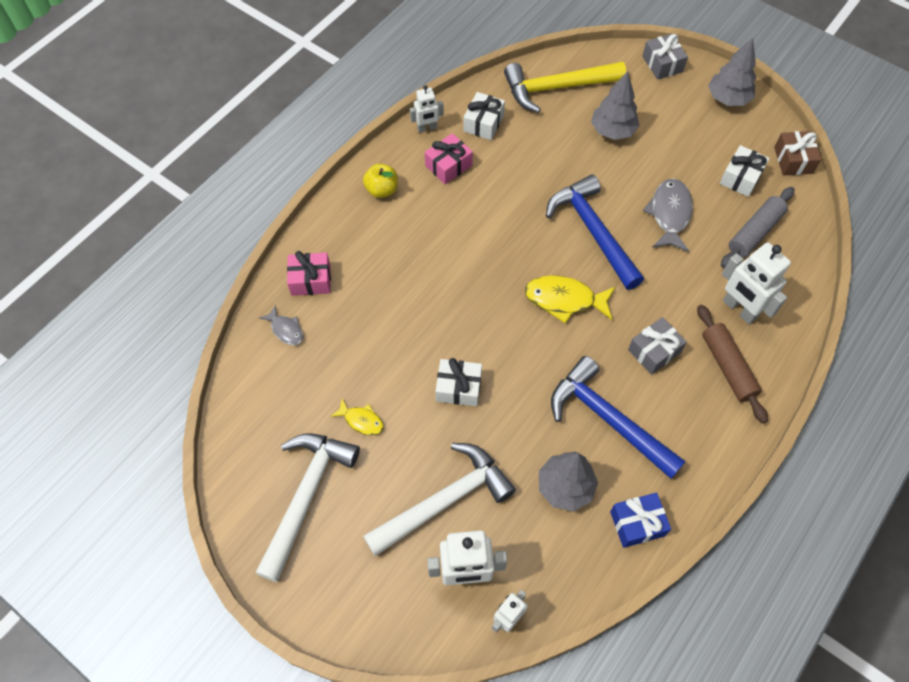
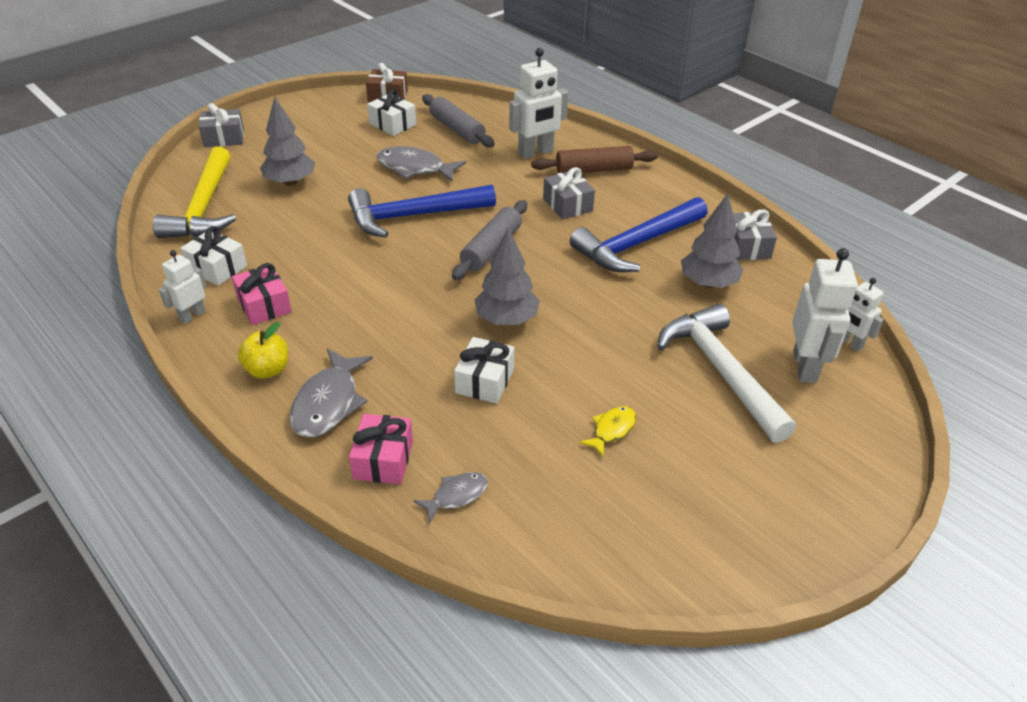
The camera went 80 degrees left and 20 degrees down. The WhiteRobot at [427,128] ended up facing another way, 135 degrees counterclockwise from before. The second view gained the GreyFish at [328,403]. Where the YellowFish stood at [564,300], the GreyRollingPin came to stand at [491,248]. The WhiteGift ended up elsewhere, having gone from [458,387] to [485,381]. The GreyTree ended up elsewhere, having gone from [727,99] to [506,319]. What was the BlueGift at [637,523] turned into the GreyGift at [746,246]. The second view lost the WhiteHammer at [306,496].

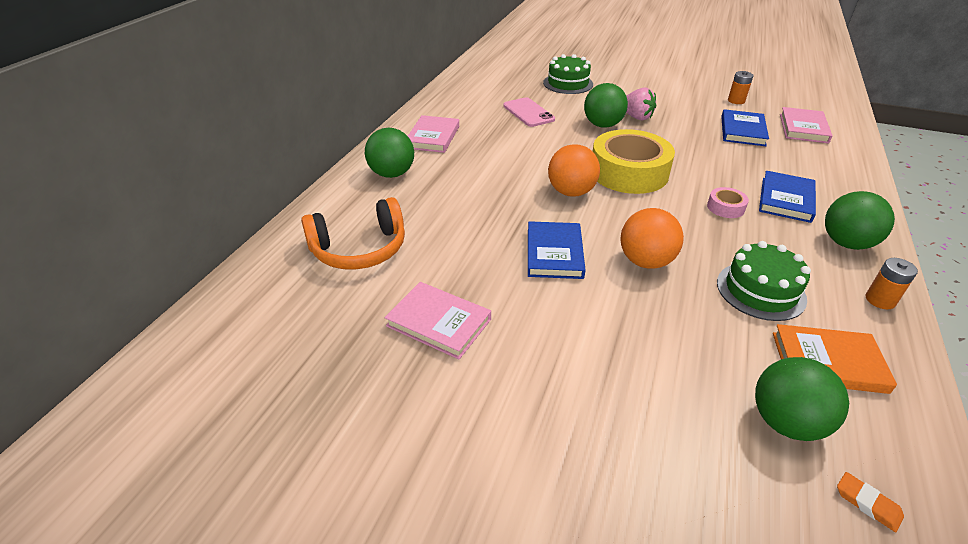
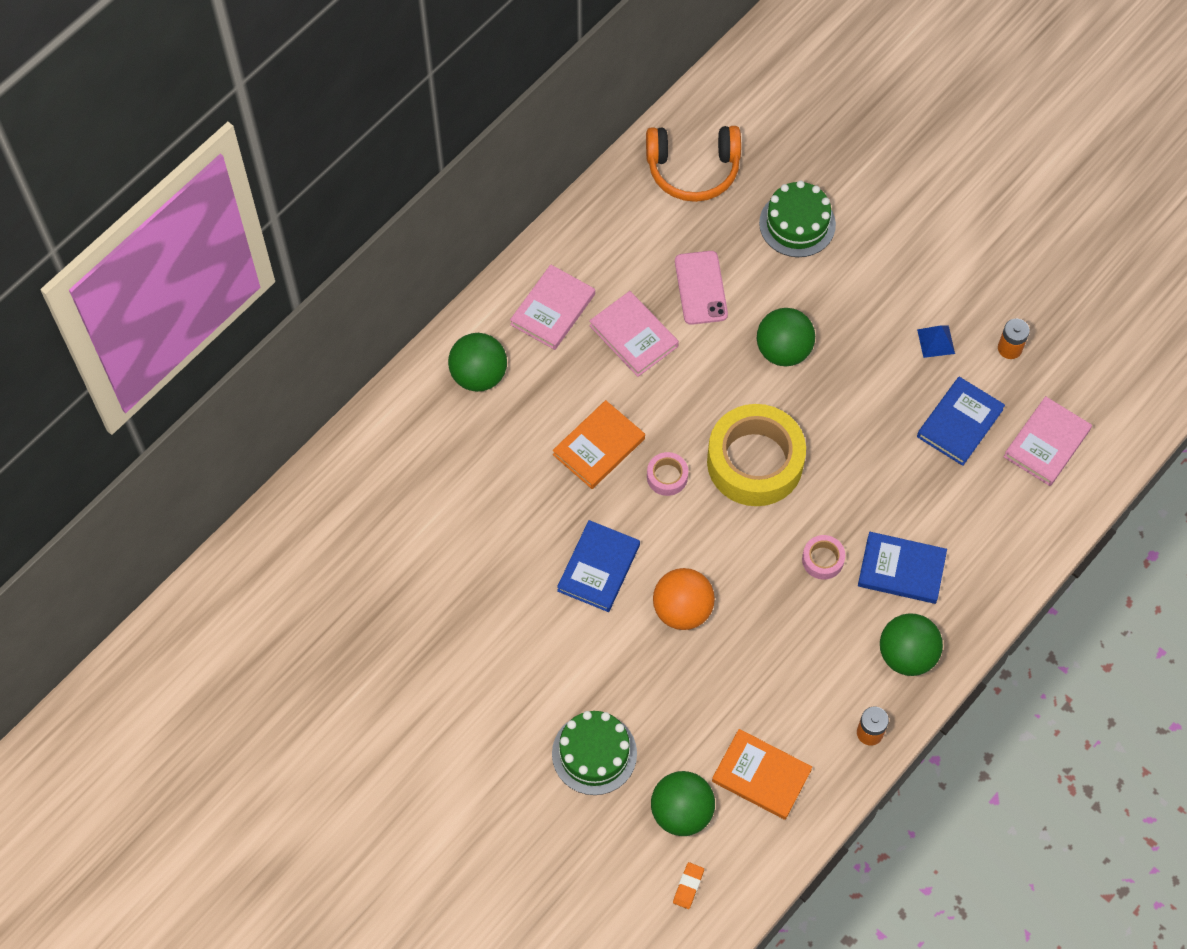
The camera went 20 degrees right and 25 degrees up. The GreenCake ended up elsewhere, having gone from [760,290] to [594,753]. The second view gained the OrangeBook at [599,447]. The PinkBook ended up elsewhere, having gone from [439,323] to [633,336]. The OrangeHeadphones ended up elsewhere, having gone from [359,249] to [693,169]. Where the OrangeBall stood at [571,192], the PinkTape came to stand at [667,477]. The OrangeEraser at [867,503] ended up facing another way, 45 degrees clockwise from before. The BlueBook at [786,199] ended up facing another way, 60 degrees clockwise from before. The second view gained the BluePyramid at [936,341]. The second view lost the PinkStrawberry at [636,117].

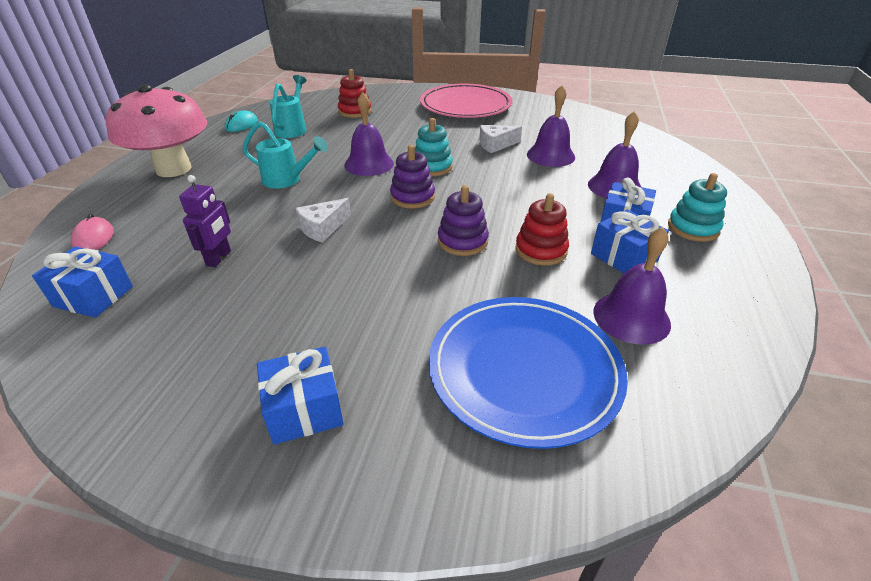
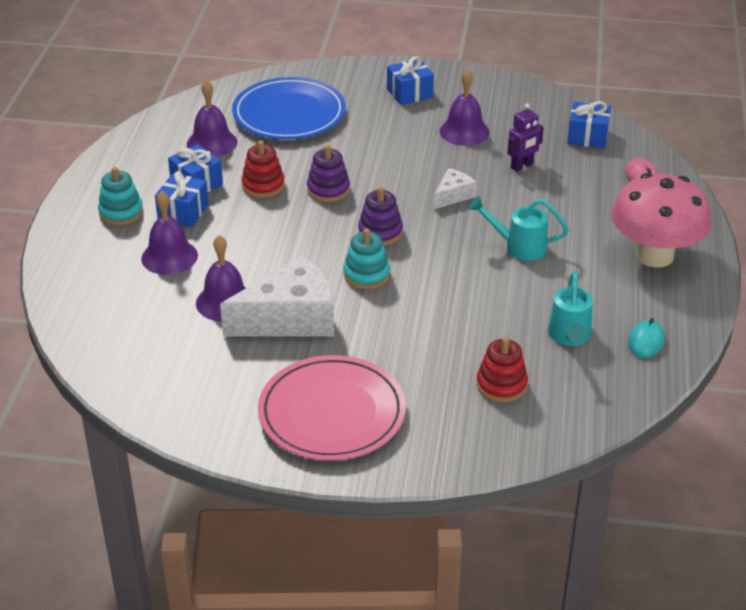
The camera went 175 degrees right and 0 degrees up. The size of the WhiteCheese at [495,145] changed by a factor of 2.06. The PurpleBell ended up elsewhere, having gone from [369,164] to [464,131]. The PurpleRobot at [219,258] ended up facing another way, 135 degrees counterclockwise from before.

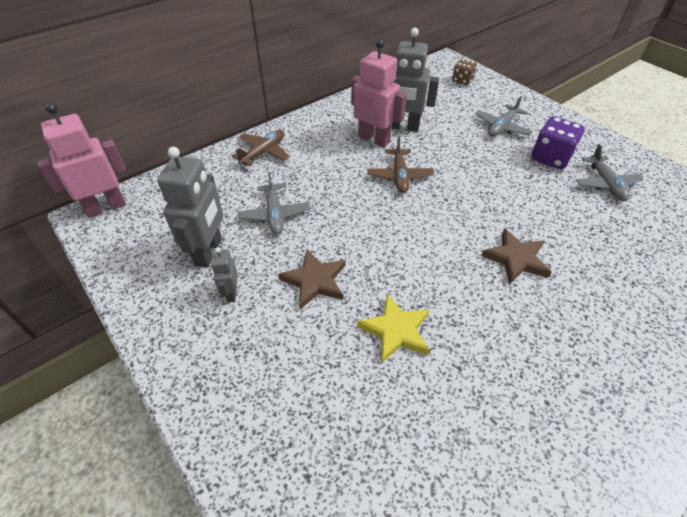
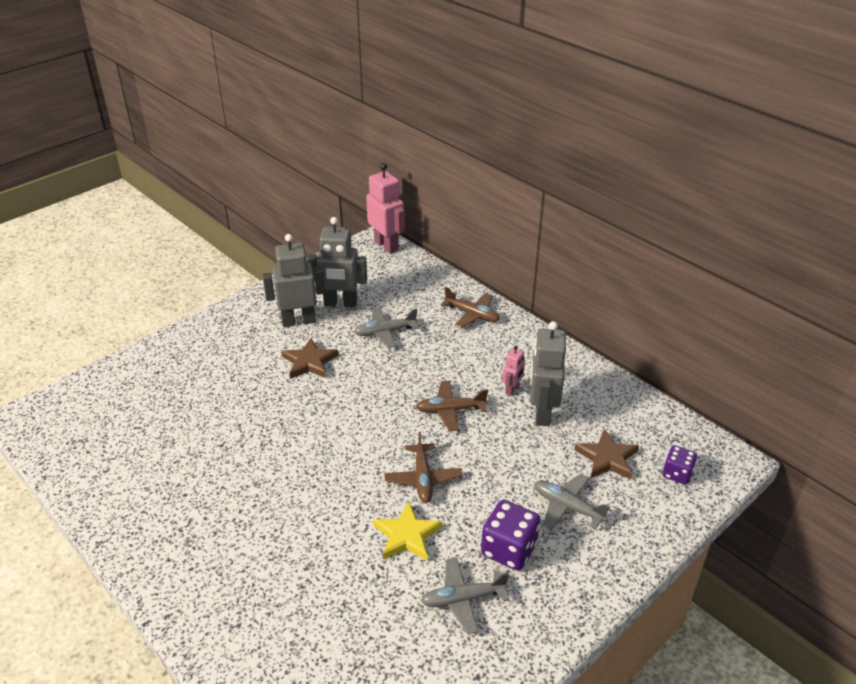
The camera went 85 degrees right and 10 degrees down. The size of the GreyRobot at [231,293] changed by a factor of 1.97. The YellowStar ended up elsewhere, having gone from [396,330] to [407,535]. The second view gained the BrownPlane at [423,478]. The size of the PinkRobot at [374,139] changed by a factor of 0.51. The BrownStar ended up elsewhere, having gone from [516,259] to [607,458]. What was the BrownDice at [462,80] turned into the PurpleDice at [677,474].

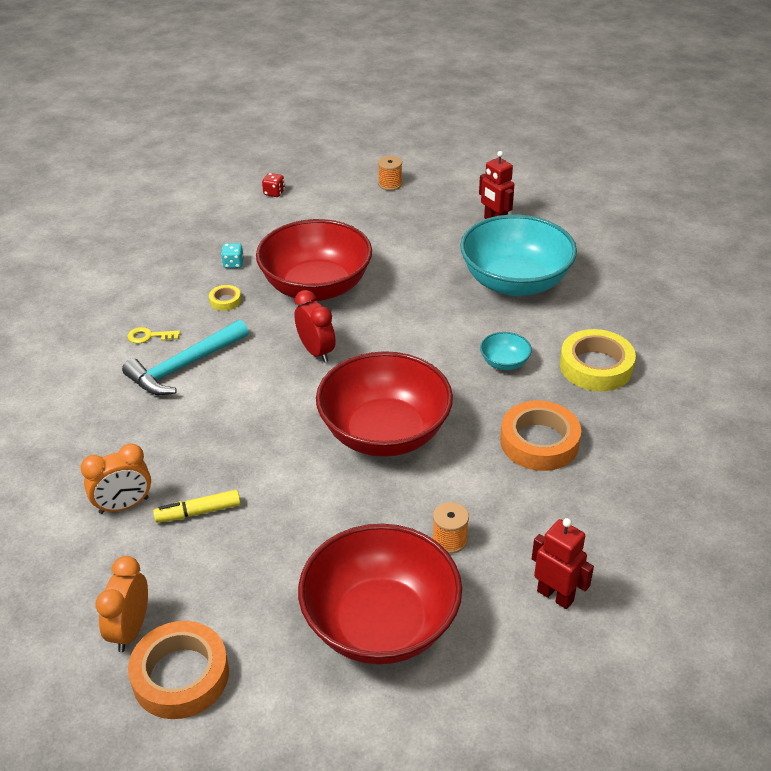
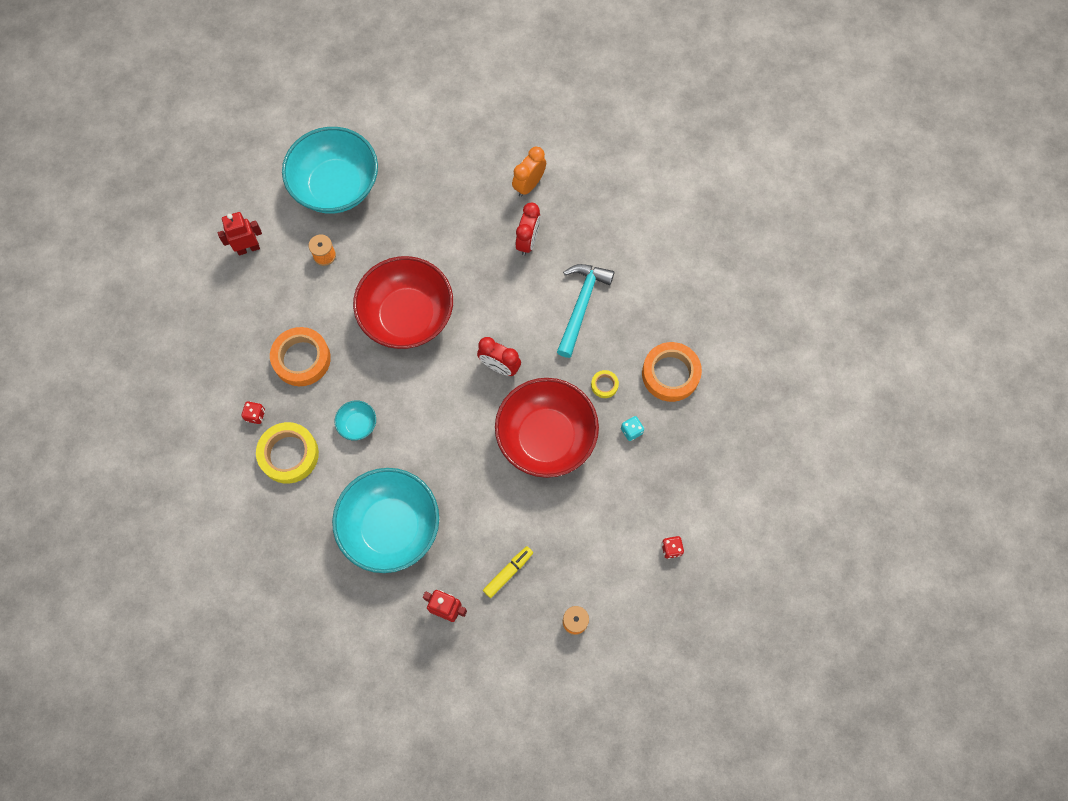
The camera went 150 degrees right and 30 degrees up. The RedRobot at [555,596] ended up facing another way, 150 degrees clockwise from before. The second view gained the RedDice at [255,415]. What was the RedBowl at [380,623] turned into the TurquoiseBowl at [336,186]. The YellowMarker ended up elsewhere, having gone from [198,512] to [508,573]. The second view gained the RedClock at [528,241]. The OrangeTape ended up elsewhere, having gone from [180,675] to [670,374]. The second view lost the OrangeClock at [130,630]. The second view lost the YellowKey at [149,336].

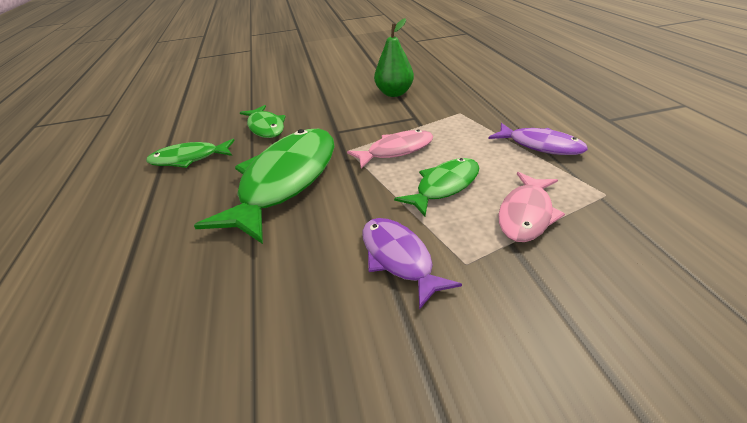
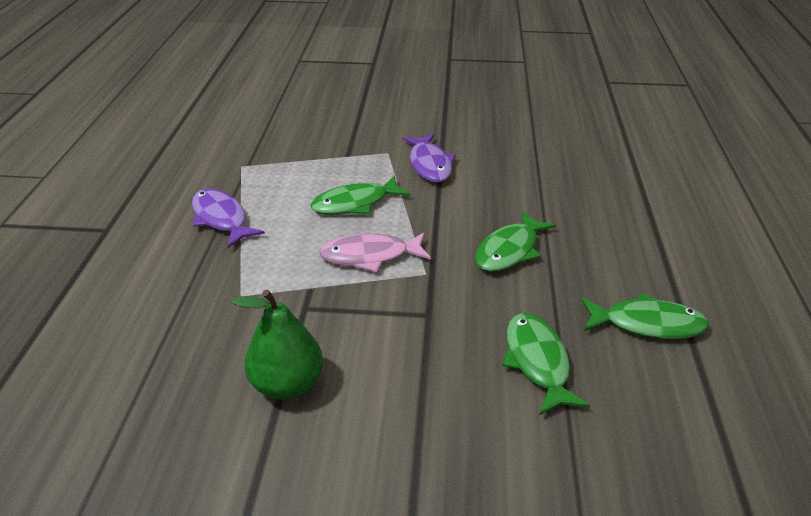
The camera went 165 degrees left and 0 degrees up. The size of the GreenFish at [285,181] changed by a factor of 0.54. The second view lost the PinkFish at [526,214].

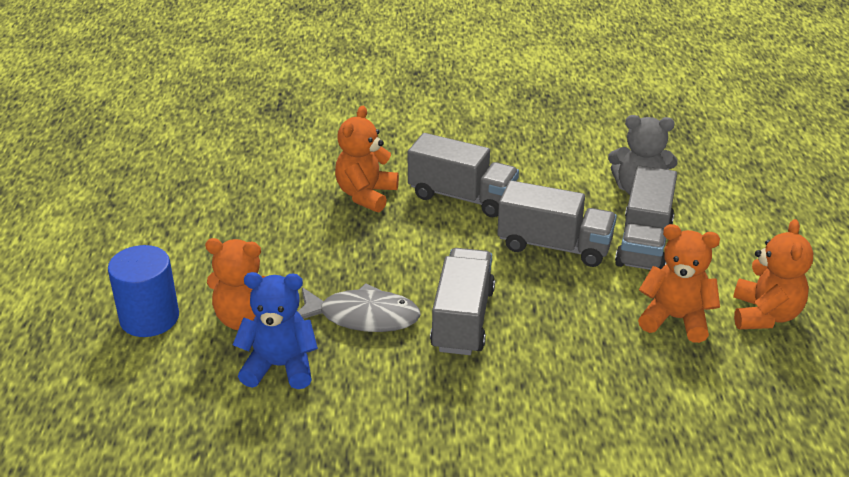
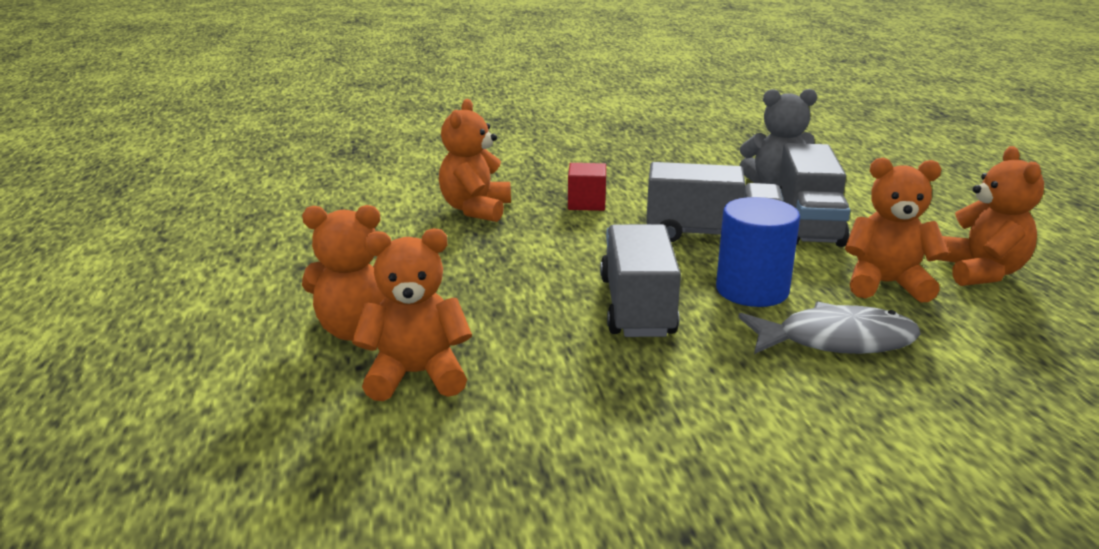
The camera went 10 degrees left and 10 degrees down. What was the BlueTeddyBear at [280,366] turned into the OrangeTeddyBear at [416,375]. Where the GreyTruck stood at [462,197], the RedCube came to stand at [586,203]. The BlueCylinder ended up elsewhere, having gone from [149,318] to [752,290]. The GreyFish ended up elsewhere, having gone from [363,317] to [836,341].

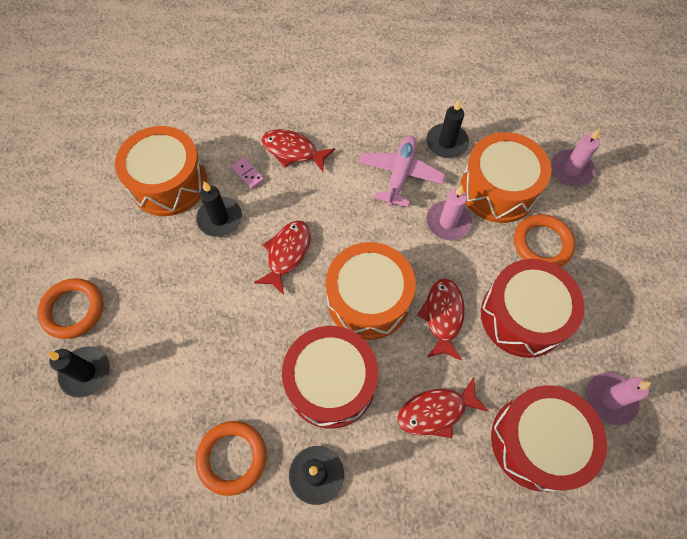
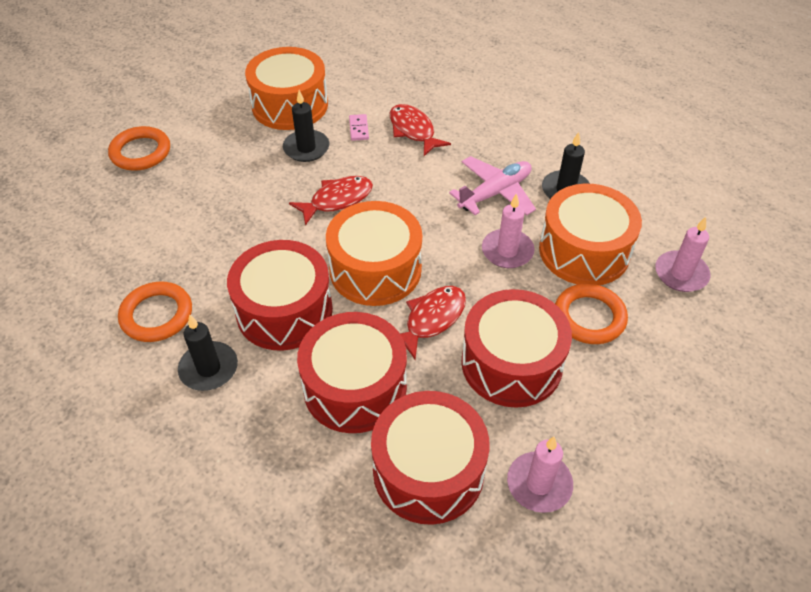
The camera went 35 degrees right and 15 degrees down. Where the RedFish stood at [436,411], the RedDrum came to stand at [355,387]. The second view lost the BlackCandle at [86,372].

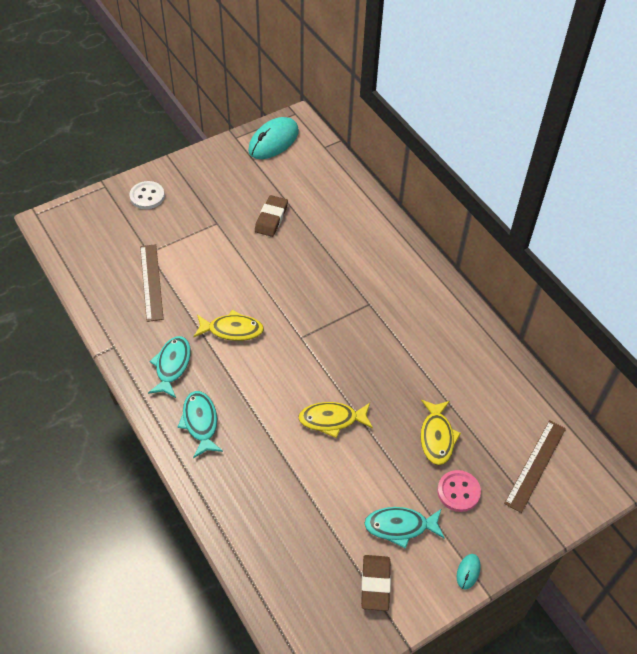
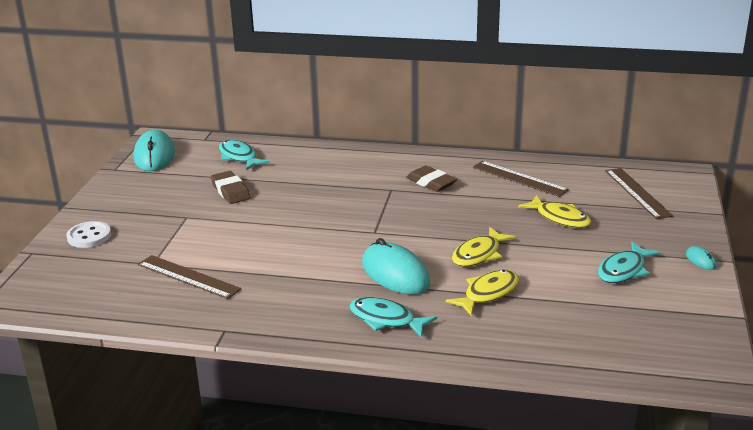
The camera went 45 degrees left and 25 degrees down. The TurquoiseFish ended up elsewhere, having gone from [172,365] to [239,157]. The second view gained the TurquoiseMouse at [395,274]. The BrownEraser ended up elsewhere, having gone from [375,584] to [431,182]. The YellowFish ended up elsewhere, having gone from [232,330] to [488,293]. The second view gained the BrownRuler at [519,178]. The second view lost the PinkButton at [458,492].

